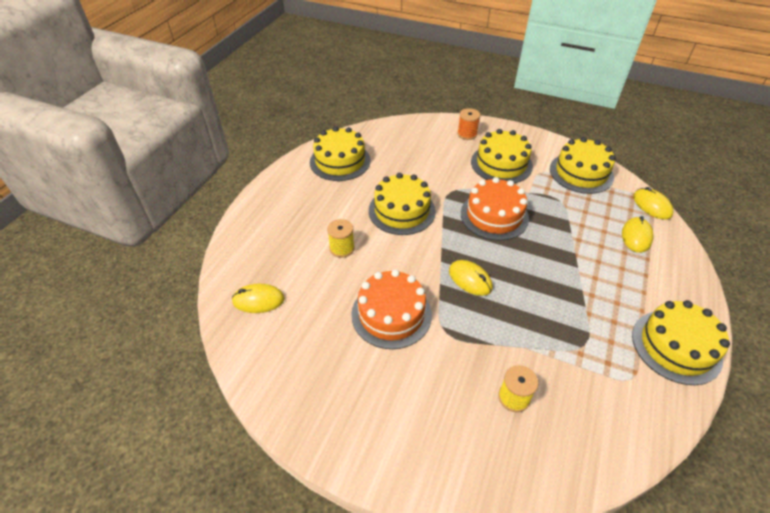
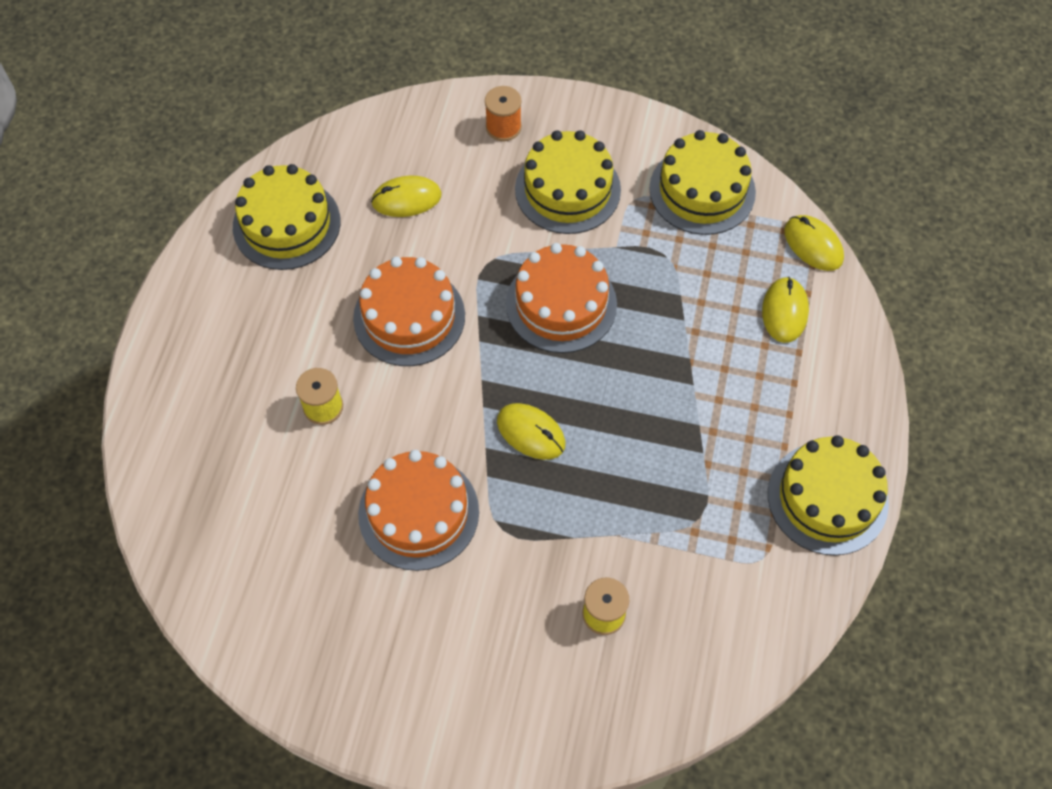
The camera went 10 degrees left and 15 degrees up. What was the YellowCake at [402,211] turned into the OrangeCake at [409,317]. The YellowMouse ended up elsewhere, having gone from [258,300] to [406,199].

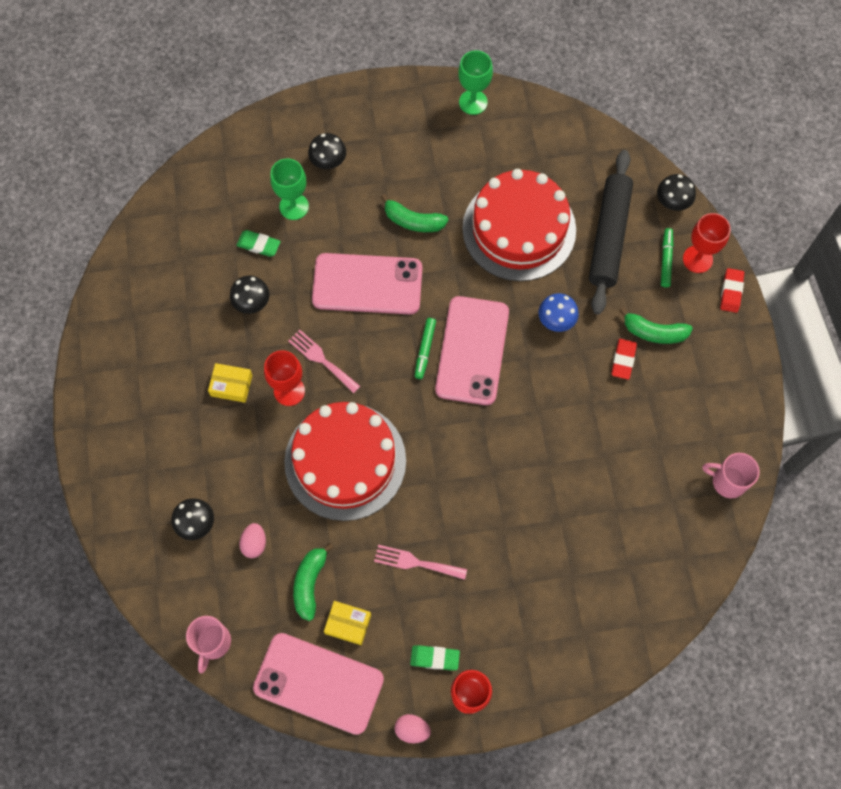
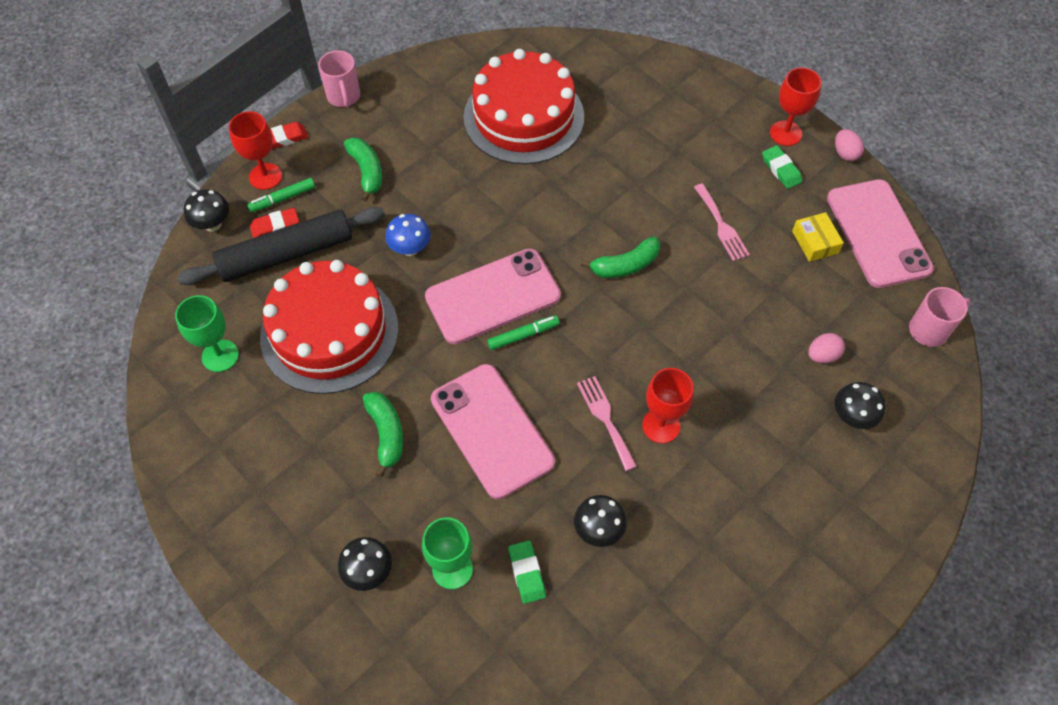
The camera went 125 degrees left and 10 degrees down. The GreenGoblet ended up elsewhere, having gone from [473,102] to [220,356]. The RedEraser ended up elsewhere, having gone from [623,360] to [275,226]. The PinkMug ended up elsewhere, having gone from [727,481] to [344,97]. The RedCake ended up elsewhere, having gone from [345,461] to [523,117]. The PinkFork at [321,359] ended up facing another way, 150 degrees clockwise from before. The GreenBanana ended up elsewhere, having gone from [310,583] to [625,265]. The second view lost the YellowBox at [231,385].

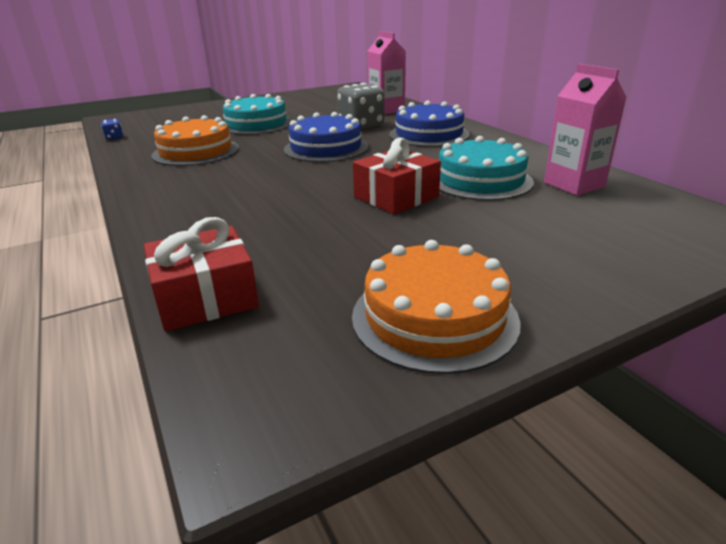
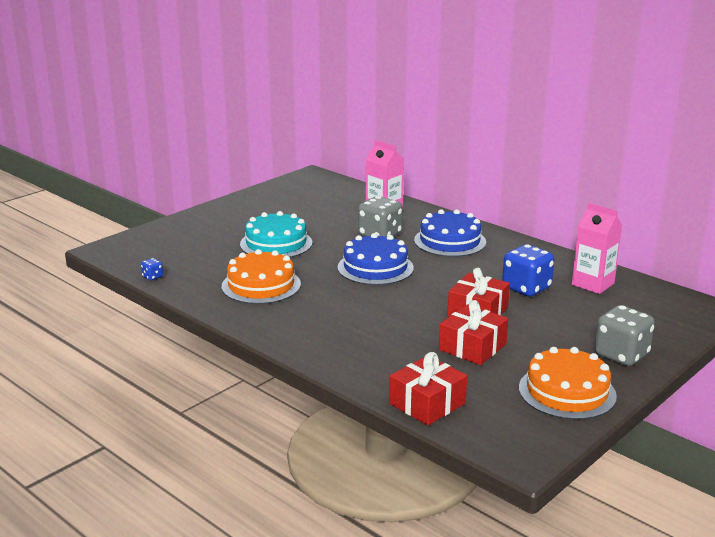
The camera went 20 degrees left and 5 degrees down. The second view gained the RedGift at [472,347]. Where the TurquoiseCake stood at [480,180], the BlueDice came to stand at [526,288]. The second view gained the GreyDice at [621,355].

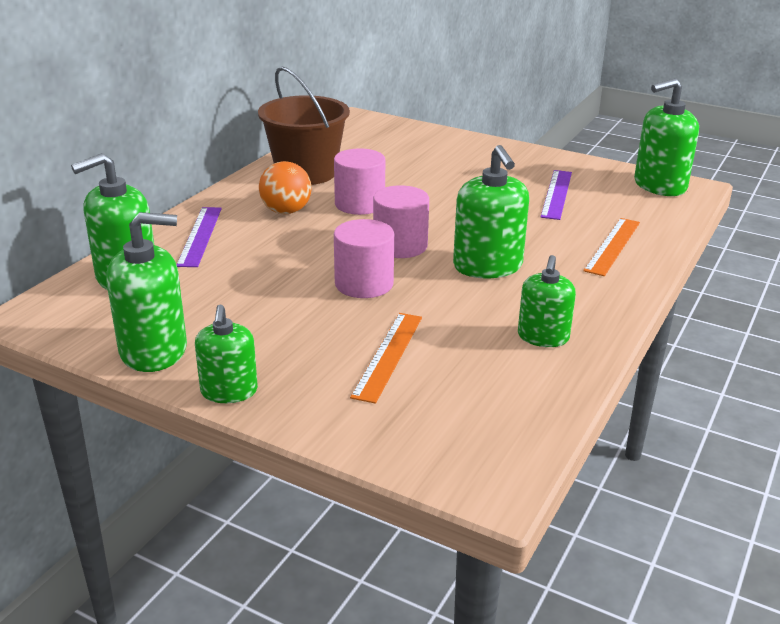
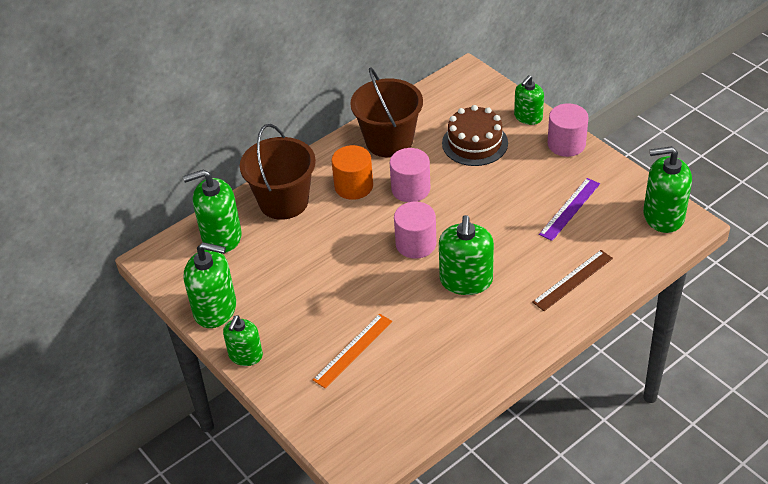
The camera went 25 degrees right and 15 degrees up. Where the PurpleRuler stood at [200,236], the BrownBucket came to stand at [284,201]. Where the OrangeBall stood at [286,211], the OrangeCylinder came to stand at [353,186]. The second view gained the BrownCake at [475,143]. The GreenSoapDispenser ended up elsewhere, having gone from [543,337] to [528,117]. What was the OrangeRuler at [613,246] turned into the BrownRuler at [573,280]. The PinkCylinder ended up elsewhere, having gone from [364,284] to [566,144].

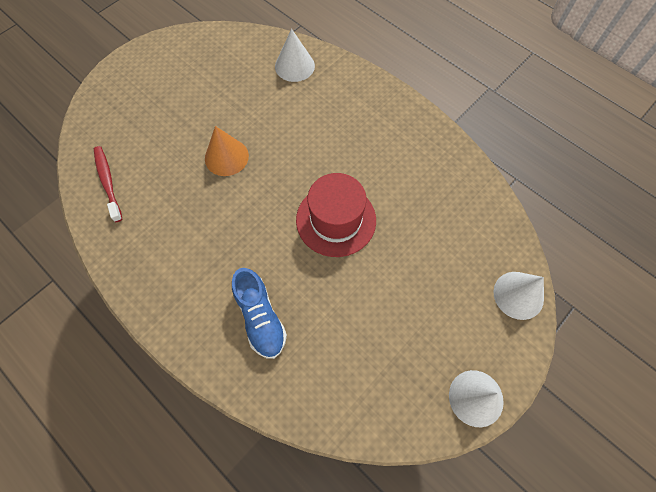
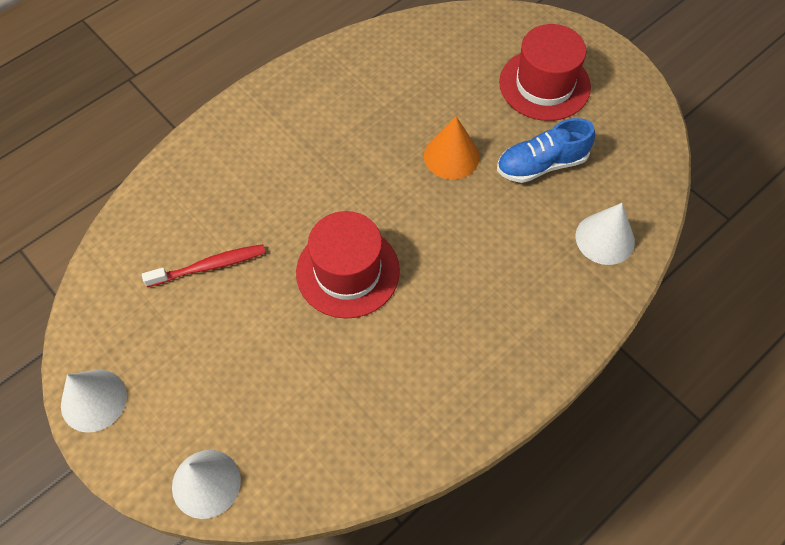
The camera went 95 degrees right and 5 degrees down. The RedToothbrush ended up elsewhere, having gone from [108,182] to [209,266]. The BlueShoe ended up elsewhere, having gone from [260,318] to [541,164]. The second view gained the RedHat at [544,85].

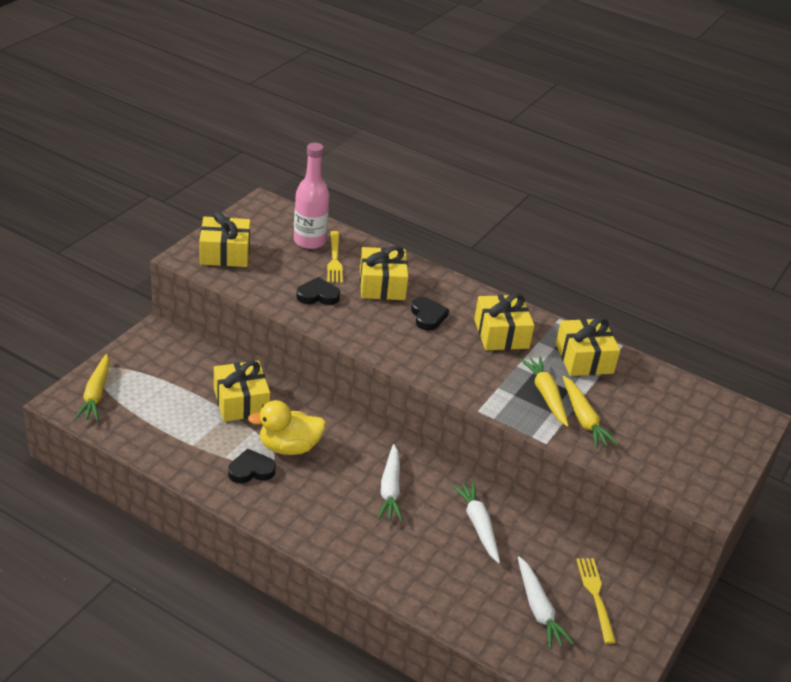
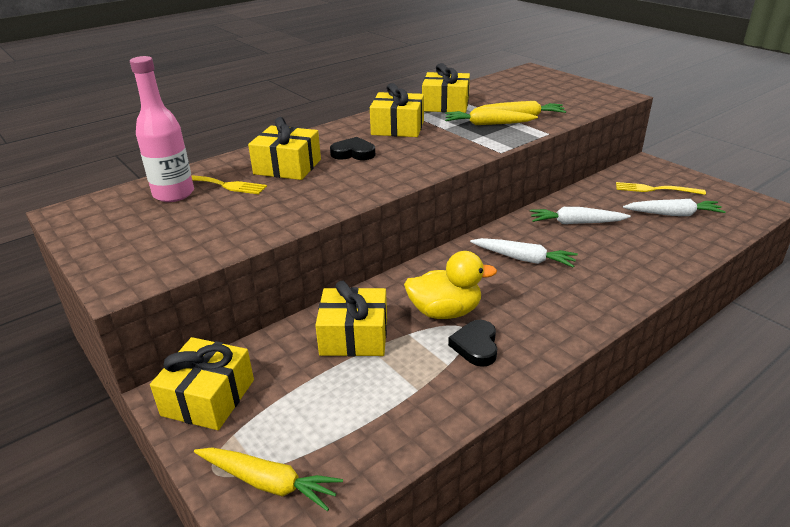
The camera went 65 degrees left and 5 degrees down. The YellowGift ended up elsewhere, having gone from [225,253] to [208,397]. The YellowDuck at [289,447] ended up facing another way, 105 degrees counterclockwise from before. The second view lost the BlackHeart at [318,295].

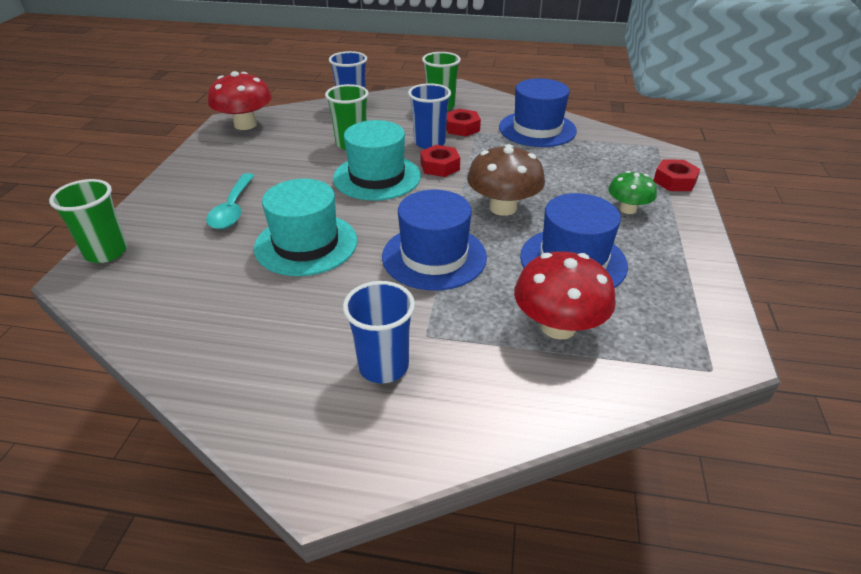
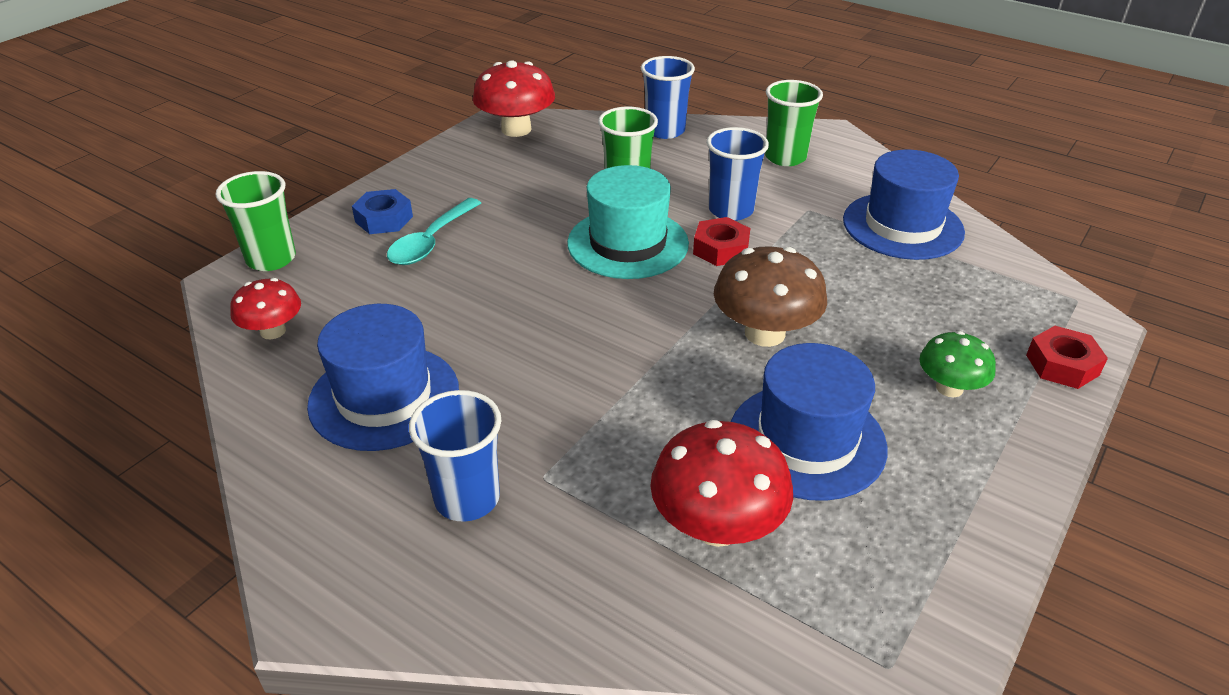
The camera went 25 degrees right and 0 degrees up. The second view gained the RedMushroom at [273,331]. The BlueHat ended up elsewhere, having gone from [434,256] to [384,397]. The second view gained the BlueNut at [384,219]. The second view lost the TurquoiseHat at [306,244]. The second view lost the RedNut at [462,128].

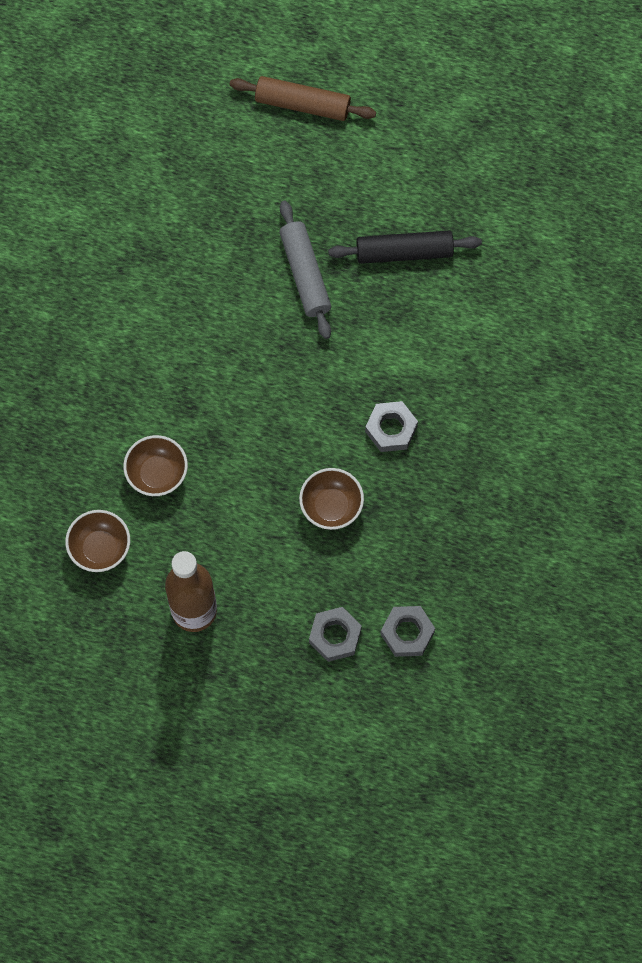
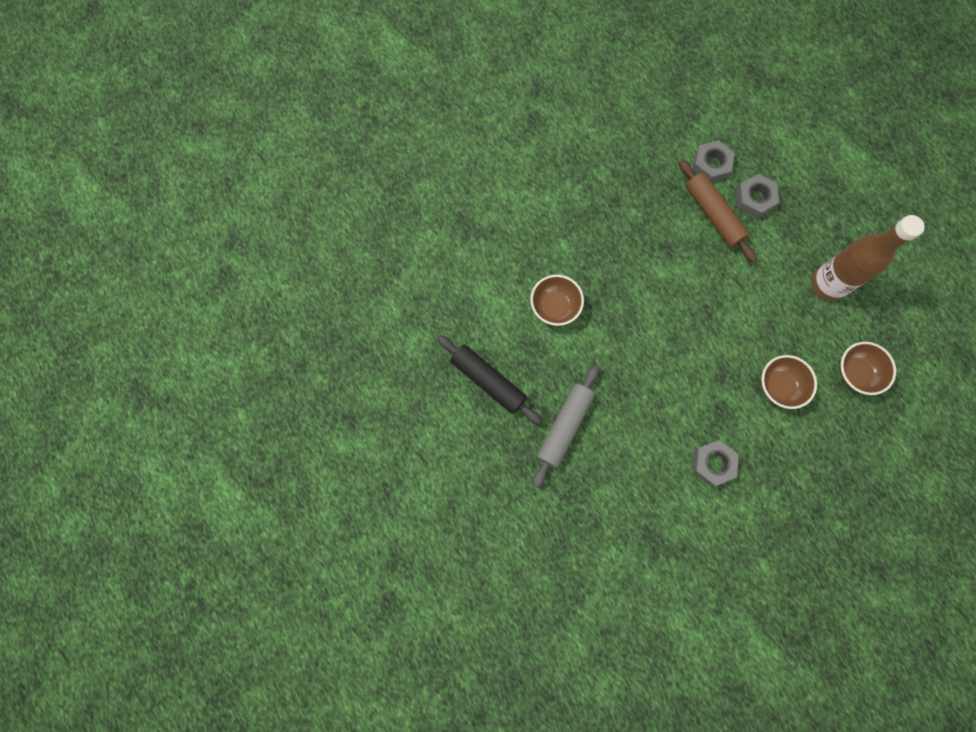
The camera went 135 degrees left and 5 degrees up. The BrownBowl ended up elsewhere, having gone from [331,506] to [555,307]. The BrownRollingPin ended up elsewhere, having gone from [302,104] to [713,214]. The GreyNut ended up elsewhere, having gone from [391,429] to [713,463].

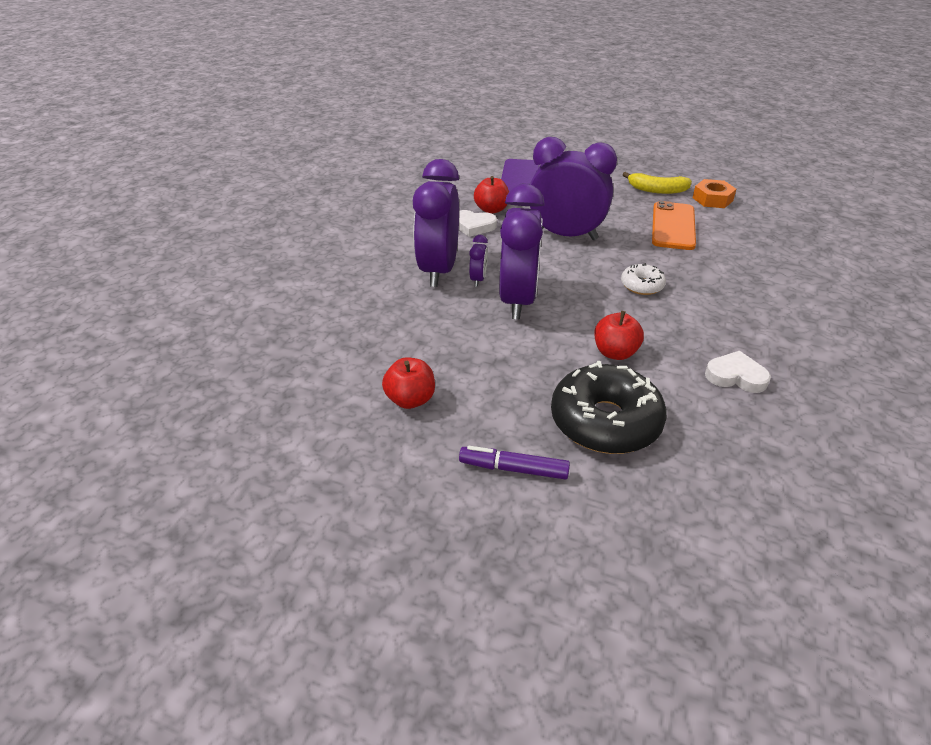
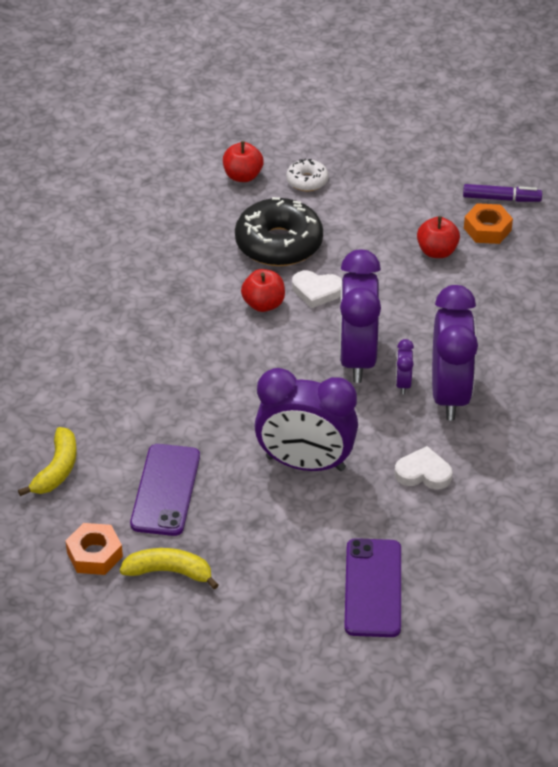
The camera went 175 degrees right and 5 degrees up. The second view gained the YellowBanana at [57,469]. What was the OrangePhone at [673,226] turned into the PurplePhone at [166,490]. The RedApple ended up elsewhere, having gone from [491,209] to [243,176]. The WhiteDonut ended up elsewhere, having gone from [642,285] to [307,181]. The WhiteHeart ended up elsewhere, having gone from [736,376] to [316,291]. The PurpleMarker ended up elsewhere, having gone from [513,469] to [501,199]. The second view gained the OrangeNut at [487,229].

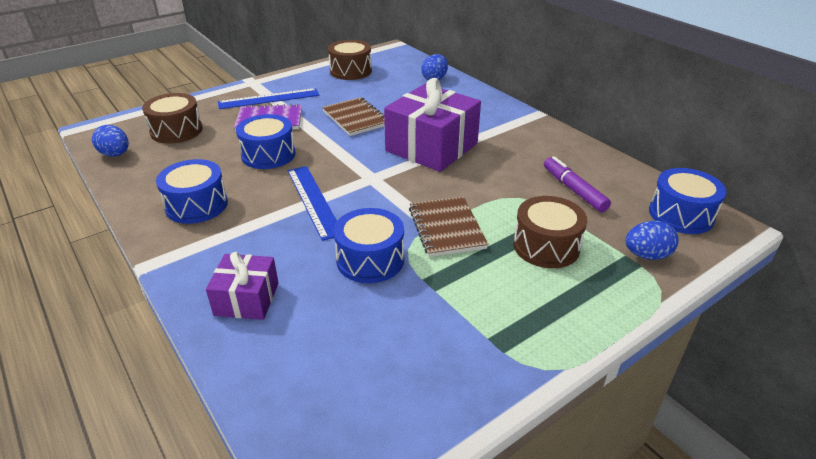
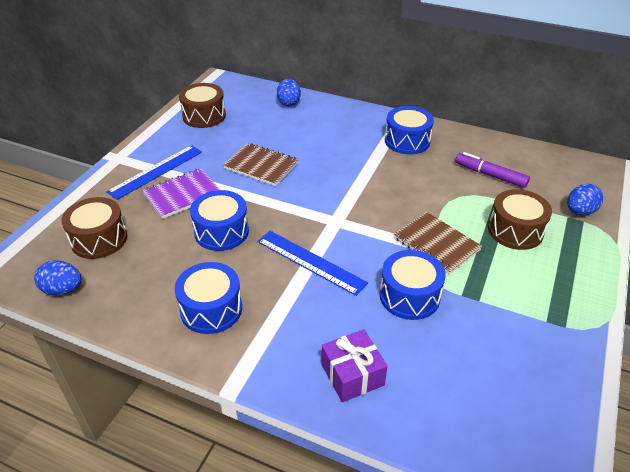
The camera went 30 degrees left and 5 degrees up. The BlueDrum ended up elsewhere, having gone from [681,215] to [407,141]. The second view lost the PurpleGift at [431,147].

